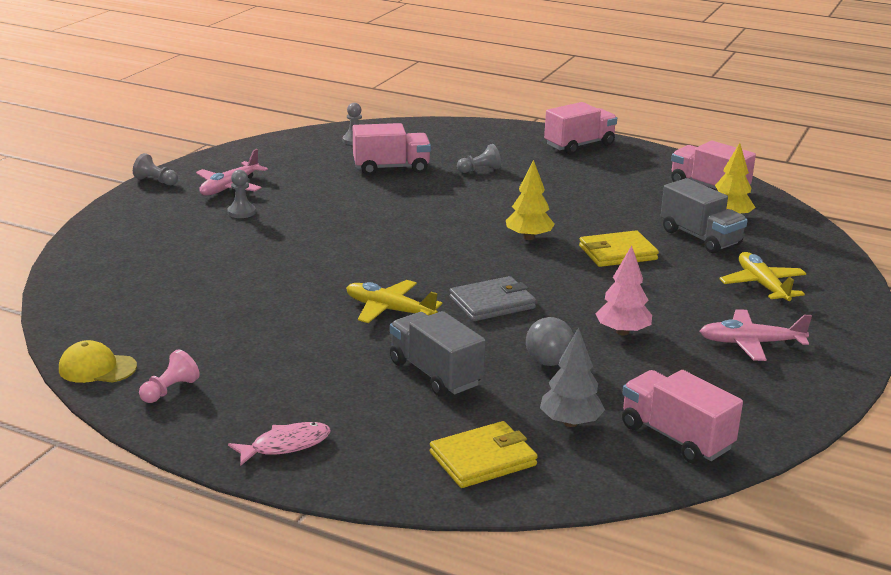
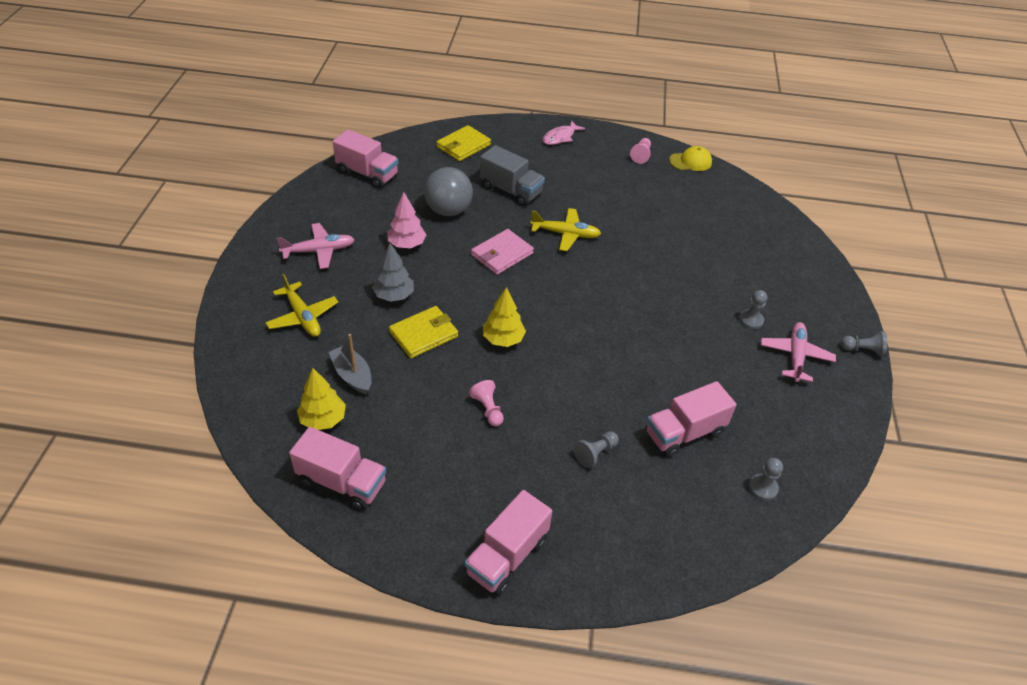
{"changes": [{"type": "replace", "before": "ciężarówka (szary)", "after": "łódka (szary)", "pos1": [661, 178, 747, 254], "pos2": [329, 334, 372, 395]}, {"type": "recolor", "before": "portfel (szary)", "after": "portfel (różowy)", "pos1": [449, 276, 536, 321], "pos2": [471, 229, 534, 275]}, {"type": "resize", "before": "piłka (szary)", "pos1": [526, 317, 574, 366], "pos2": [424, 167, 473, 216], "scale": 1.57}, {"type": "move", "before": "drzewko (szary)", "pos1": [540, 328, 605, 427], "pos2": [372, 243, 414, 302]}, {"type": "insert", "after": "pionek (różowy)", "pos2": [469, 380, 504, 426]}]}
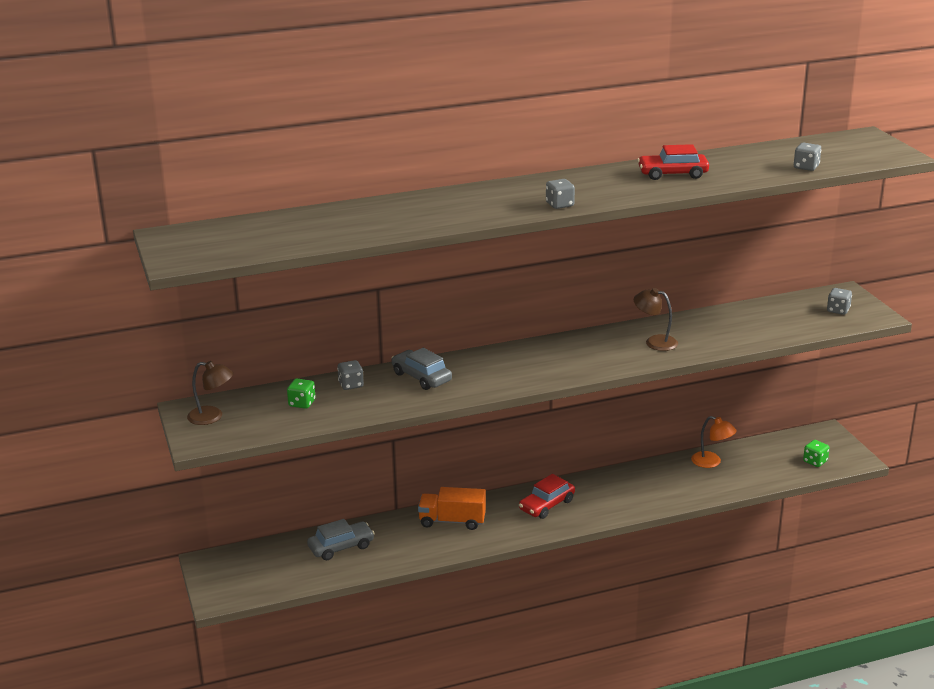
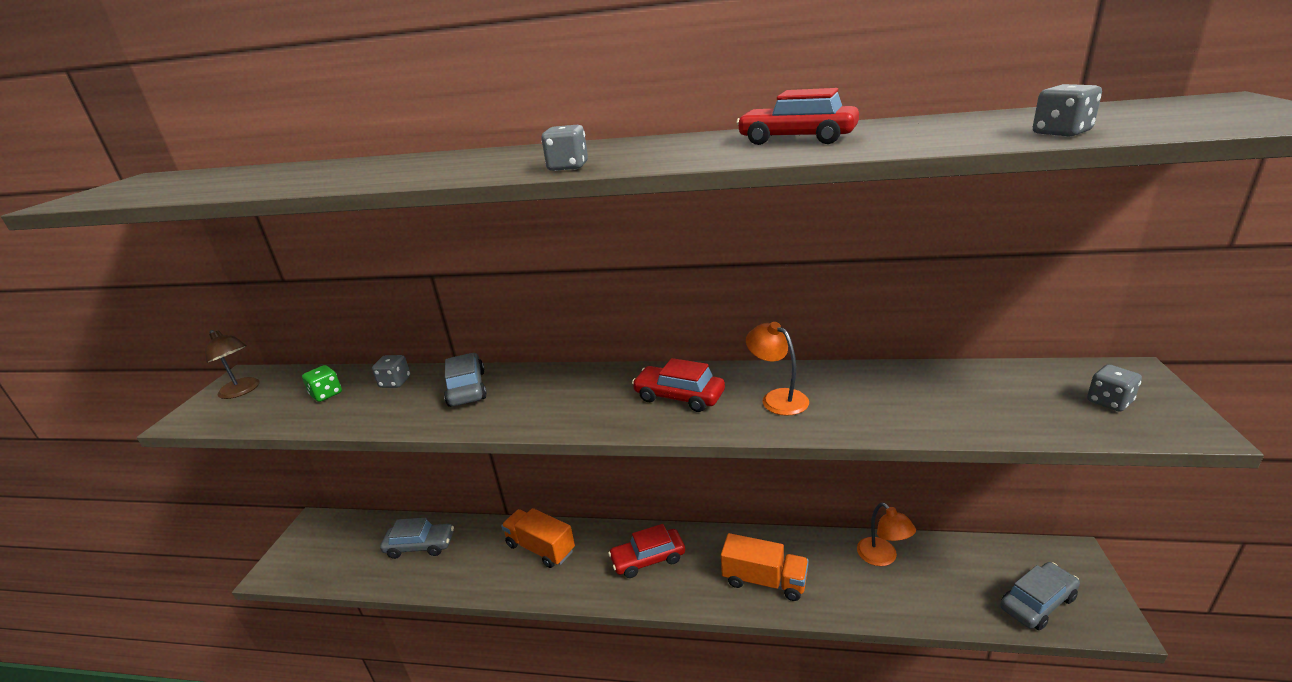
{"changes": [{"type": "recolor", "before": "lampka (brązowy)", "after": "lampka (pomarańczowy)", "pos1": [634, 288, 678, 351], "pos2": [746, 322, 809, 416]}, {"type": "replace", "before": "kostka do gry (zielony)", "after": "samochód (szary)", "pos1": [803, 440, 830, 467], "pos2": [1000, 562, 1080, 630]}, {"type": "insert", "after": "samochód (czerwony)", "pos2": [632, 358, 725, 412]}, {"type": "insert", "after": "ciężarówka (pomarańczowy)", "pos2": [721, 533, 809, 601]}]}
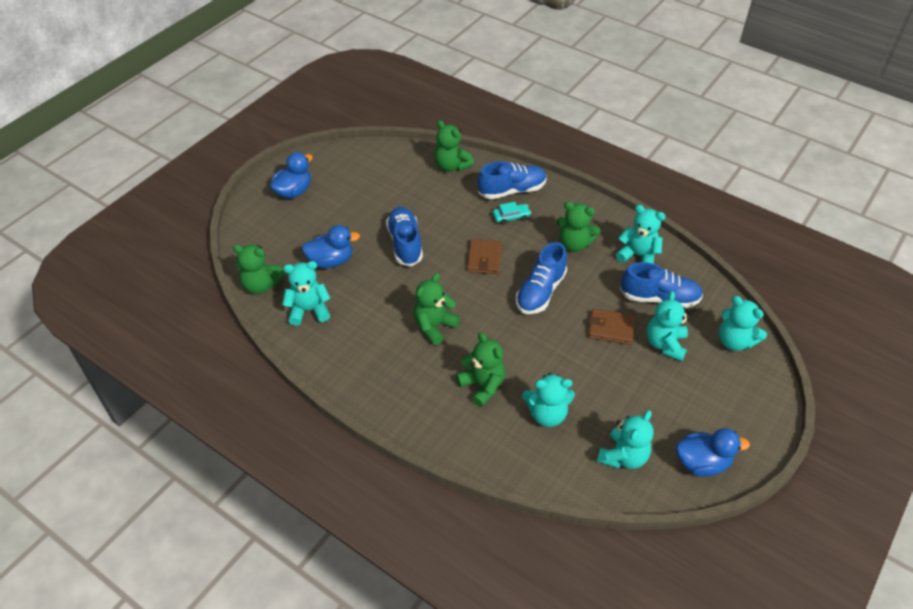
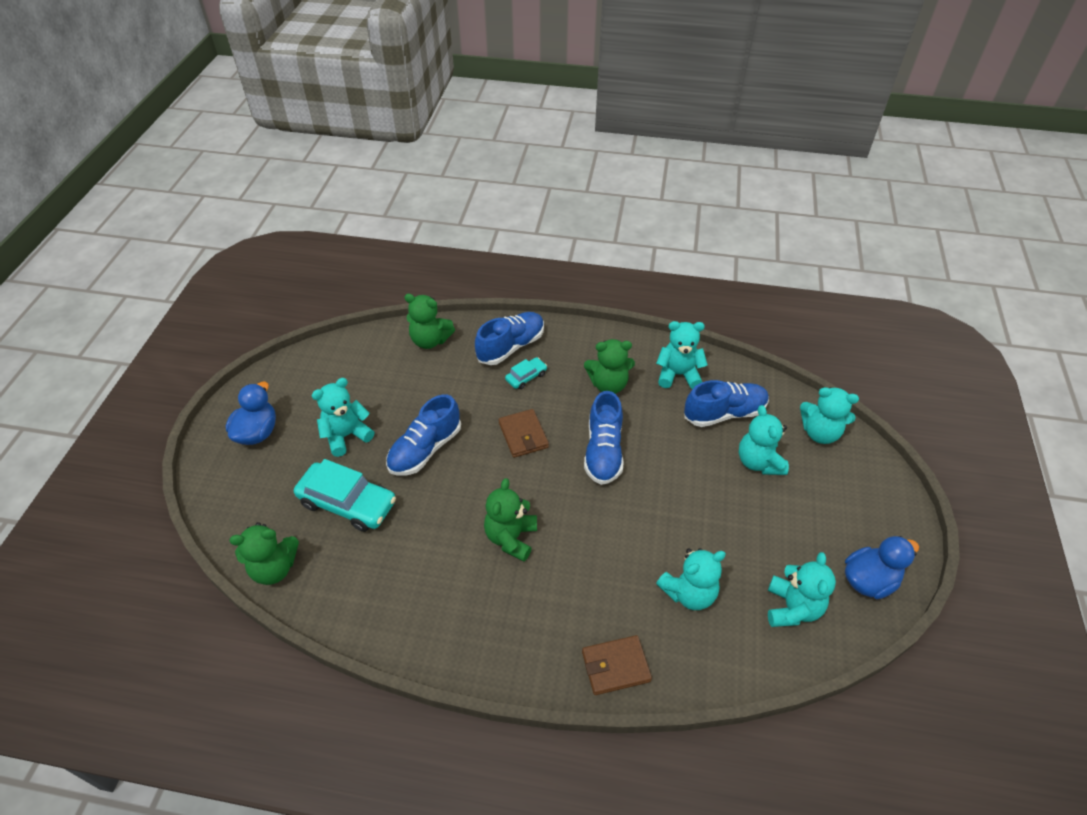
{"changes": [{"type": "rotate", "before": "but (niebieski)", "pos1": [386, 207, 423, 266], "pos2": [386, 394, 461, 476], "turn": -105}, {"type": "replace", "before": "kaczka (niebieski)", "after": "samochód (turkusowy)", "pos1": [302, 225, 360, 268], "pos2": [294, 459, 396, 532]}, {"type": "move", "before": "miś (turkusowy)", "pos1": [282, 261, 330, 326], "pos2": [311, 378, 374, 457]}, {"type": "move", "before": "portfel (brązowy)", "pos1": [588, 309, 635, 345], "pos2": [582, 635, 652, 695]}, {"type": "delete", "before": "miś (zielony)", "pos1": [456, 332, 505, 407]}]}
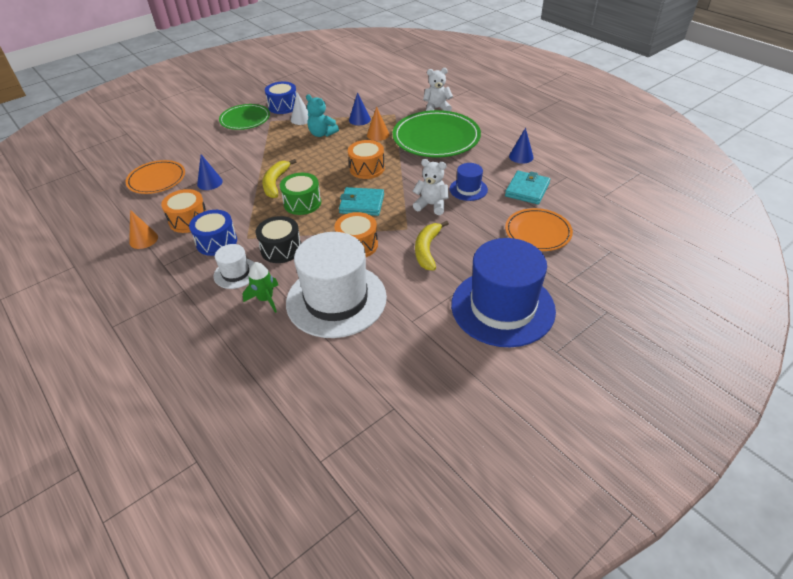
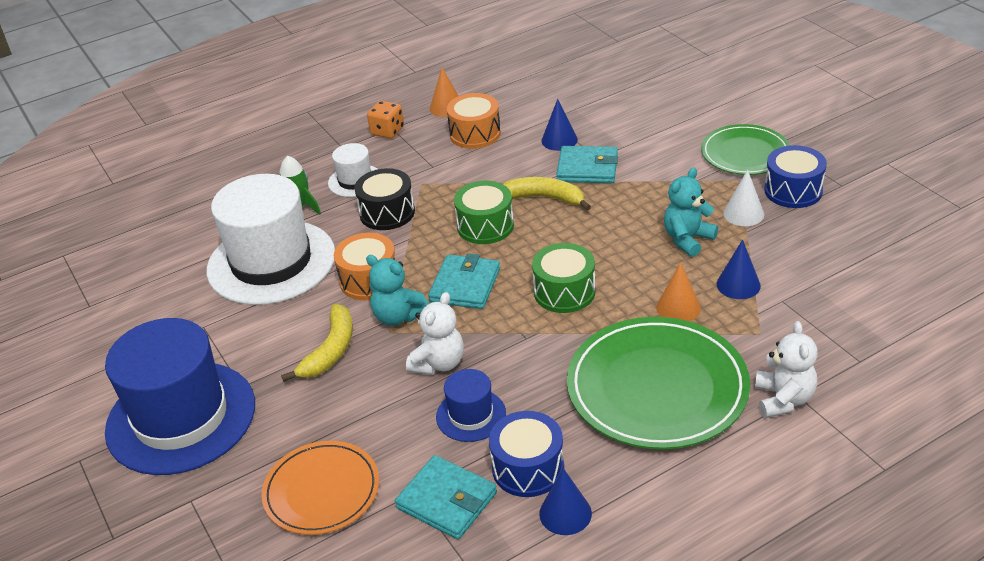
{"changes": [{"type": "recolor", "before": "bęben (pomarańczowy)", "after": "bęben (zielony)", "pos1": [348, 140, 385, 179], "pos2": [532, 243, 595, 313]}, {"type": "delete", "before": "talerz (pomarańczowy)", "pos1": [126, 160, 185, 194]}, {"type": "move", "before": "bęben (niebieski)", "pos1": [189, 210, 237, 256], "pos2": [489, 411, 564, 497]}, {"type": "rotate", "before": "banan (żółty)", "pos1": [415, 221, 449, 270], "pos2": [281, 304, 353, 382], "turn": 90}, {"type": "insert", "after": "kostka do gry (pomarańczowy)", "pos2": [367, 101, 404, 139]}, {"type": "insert", "after": "portfel (turkusowy)", "pos2": [556, 146, 618, 183]}, {"type": "insert", "after": "miś (turkusowy)", "pos2": [366, 255, 429, 326]}]}
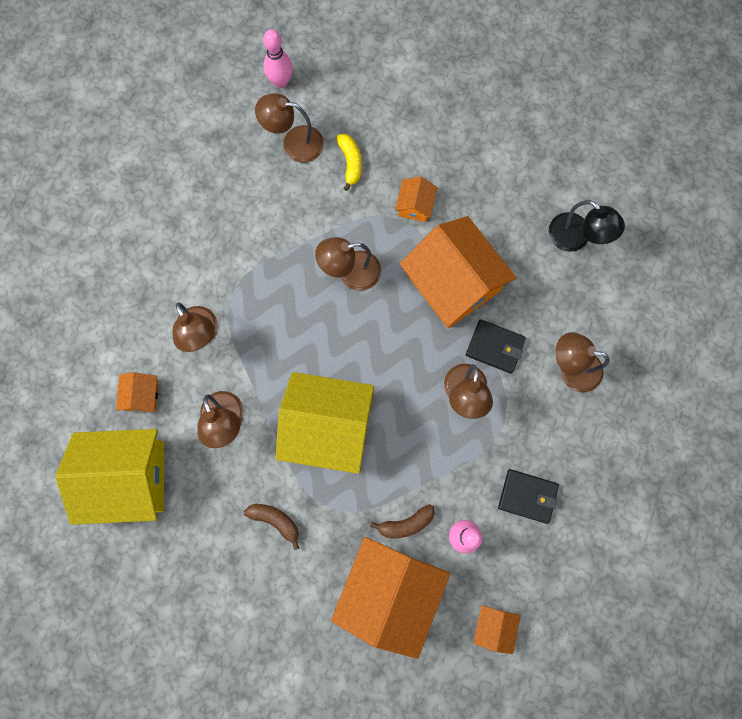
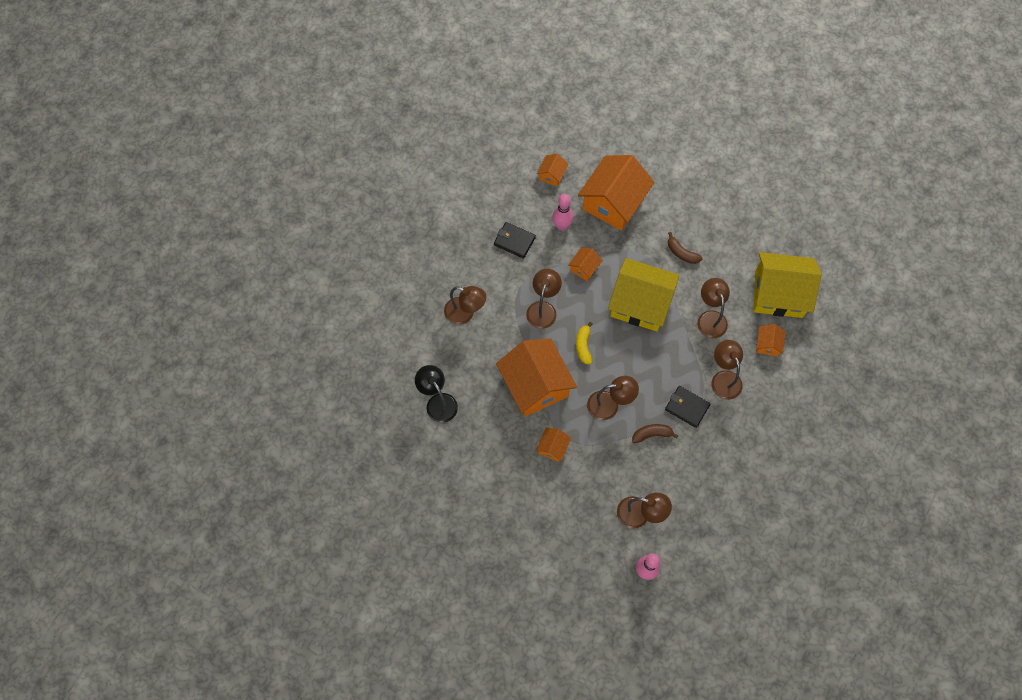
{"changes": [{"type": "move", "before": "banan (żółty)", "pos1": [337, 134, 362, 191], "pos2": [576, 322, 593, 364]}, {"type": "move", "before": "portfel (czarny)", "pos1": [466, 319, 526, 374], "pos2": [665, 386, 711, 428]}, {"type": "move", "before": "banan (brązowy)", "pos1": [370, 504, 435, 538], "pos2": [632, 424, 679, 443]}, {"type": "insert", "after": "domek (pomarańczowy)", "pos2": [568, 247, 603, 281]}]}
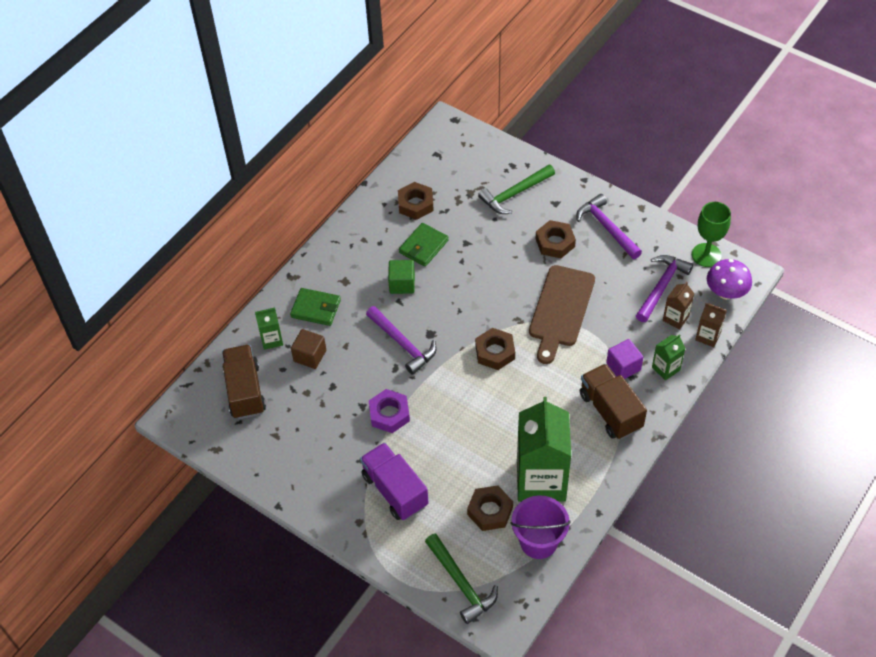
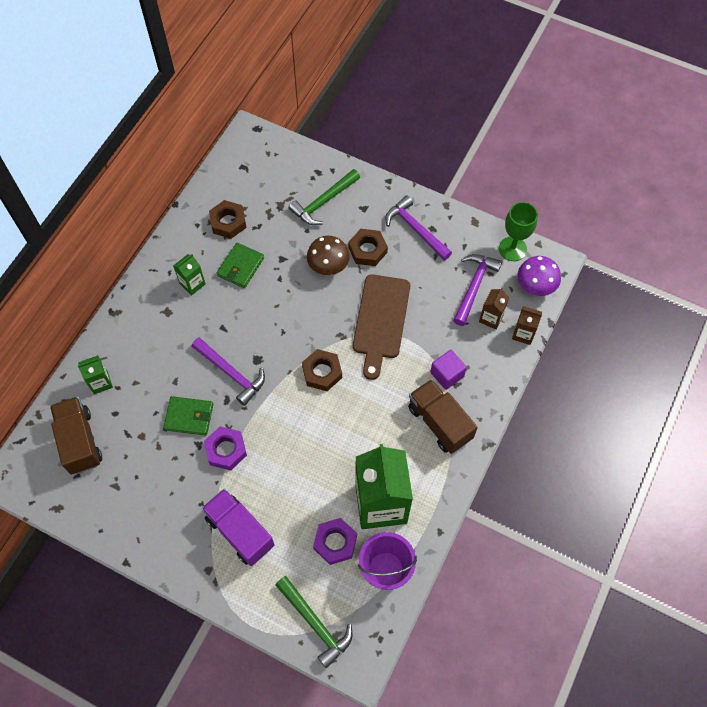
{"changes": [{"type": "delete", "before": "sześcian (zielony)", "pos1": [388, 260, 415, 294]}, {"type": "move", "before": "portfel (zielony)", "pos1": [290, 288, 341, 326], "pos2": [163, 396, 213, 436]}, {"type": "delete", "before": "sześcian (brązowy)", "pos1": [291, 329, 326, 369]}, {"type": "move", "before": "karton mleka (zielony)", "pos1": [652, 334, 686, 381], "pos2": [173, 254, 206, 296]}, {"type": "recolor", "before": "nakrętka (brązowy)", "after": "nakrętka (fioletowy)", "pos1": [467, 485, 513, 531], "pos2": [313, 518, 357, 565]}, {"type": "insert", "after": "grzyb (brązowy)", "pos2": [307, 236, 350, 275]}]}
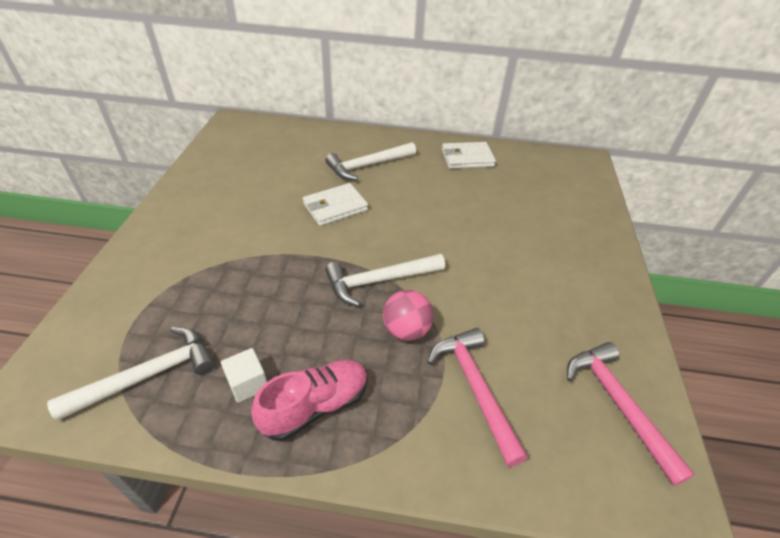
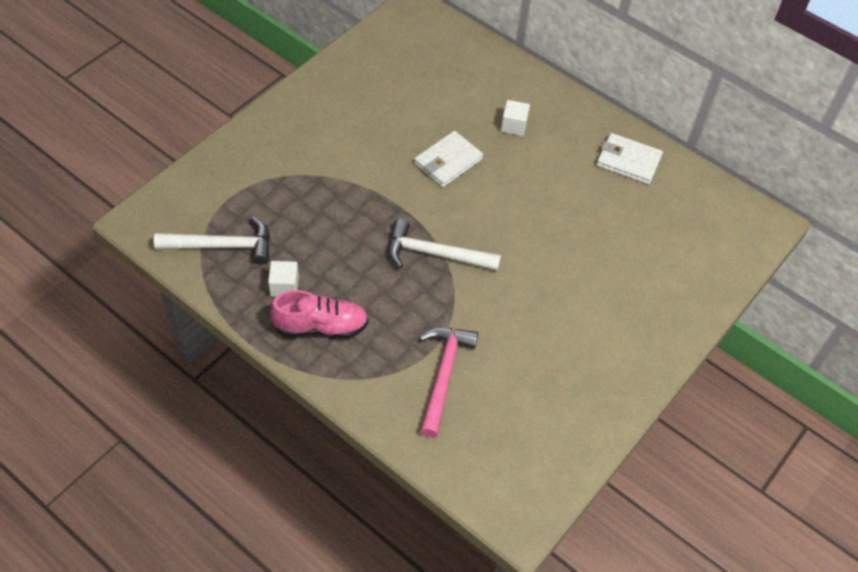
{"changes": [{"type": "replace", "before": "młotek (biały)", "after": "sześcian (biały)", "pos1": [325, 142, 416, 180], "pos2": [501, 100, 530, 136]}, {"type": "rotate", "before": "portfel (biały)", "pos1": [303, 183, 368, 226], "pos2": [414, 131, 483, 187], "turn": -45}, {"type": "delete", "before": "piłka (różowy)", "pos1": [383, 290, 434, 341]}, {"type": "delete", "before": "młotek (różowy)", "pos1": [567, 342, 695, 486]}]}
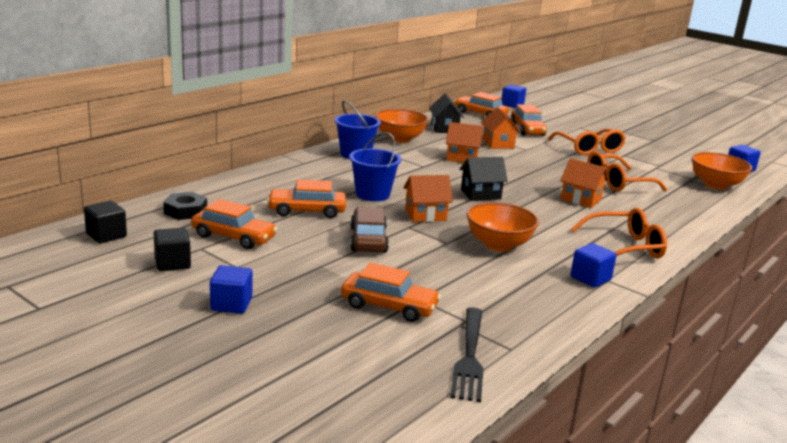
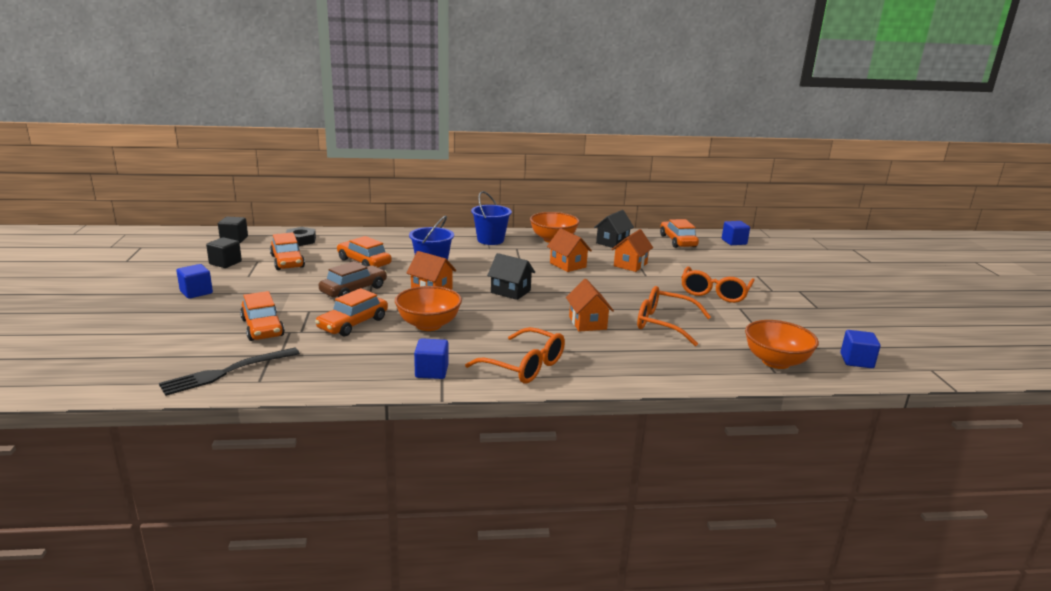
{"changes": [{"type": "move", "before": "samochód (pomarańczowy)", "pos1": [510, 104, 547, 136], "pos2": [315, 288, 388, 336]}]}
